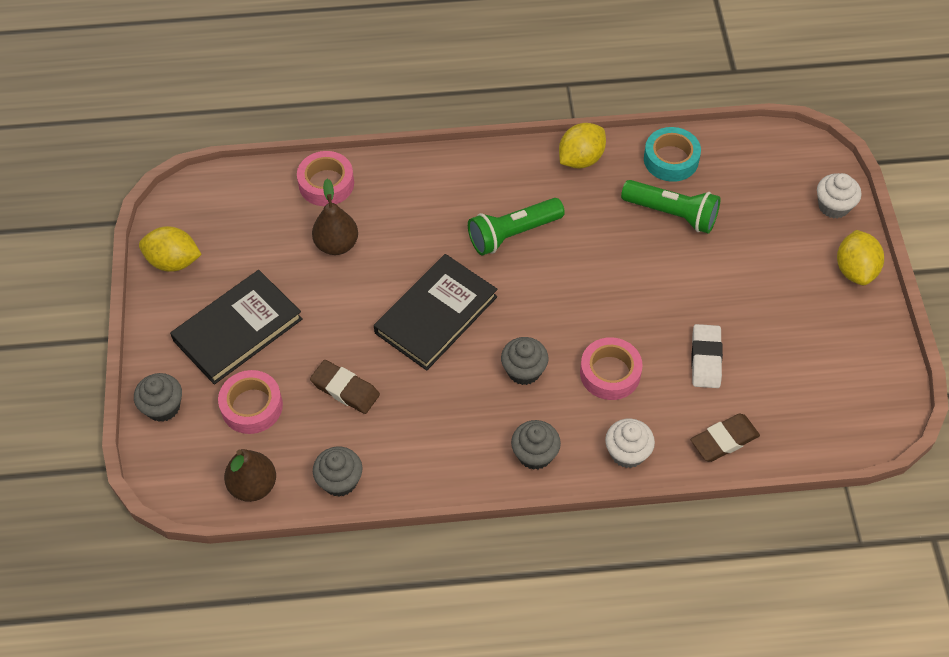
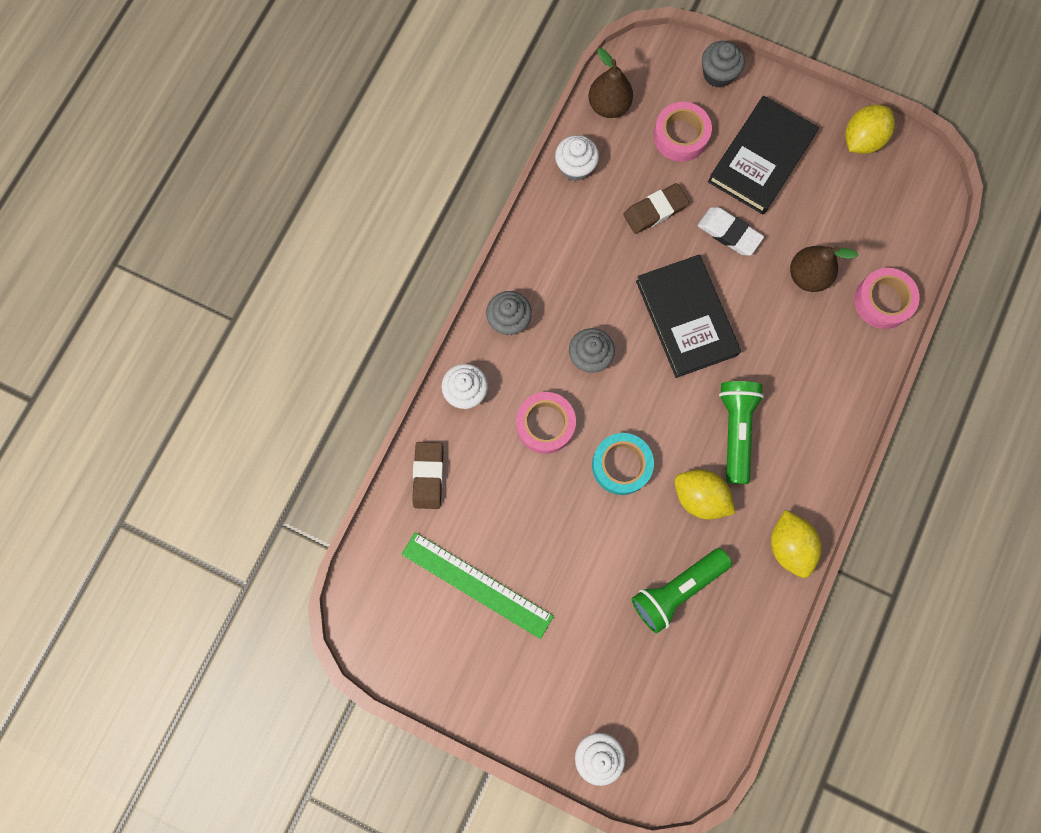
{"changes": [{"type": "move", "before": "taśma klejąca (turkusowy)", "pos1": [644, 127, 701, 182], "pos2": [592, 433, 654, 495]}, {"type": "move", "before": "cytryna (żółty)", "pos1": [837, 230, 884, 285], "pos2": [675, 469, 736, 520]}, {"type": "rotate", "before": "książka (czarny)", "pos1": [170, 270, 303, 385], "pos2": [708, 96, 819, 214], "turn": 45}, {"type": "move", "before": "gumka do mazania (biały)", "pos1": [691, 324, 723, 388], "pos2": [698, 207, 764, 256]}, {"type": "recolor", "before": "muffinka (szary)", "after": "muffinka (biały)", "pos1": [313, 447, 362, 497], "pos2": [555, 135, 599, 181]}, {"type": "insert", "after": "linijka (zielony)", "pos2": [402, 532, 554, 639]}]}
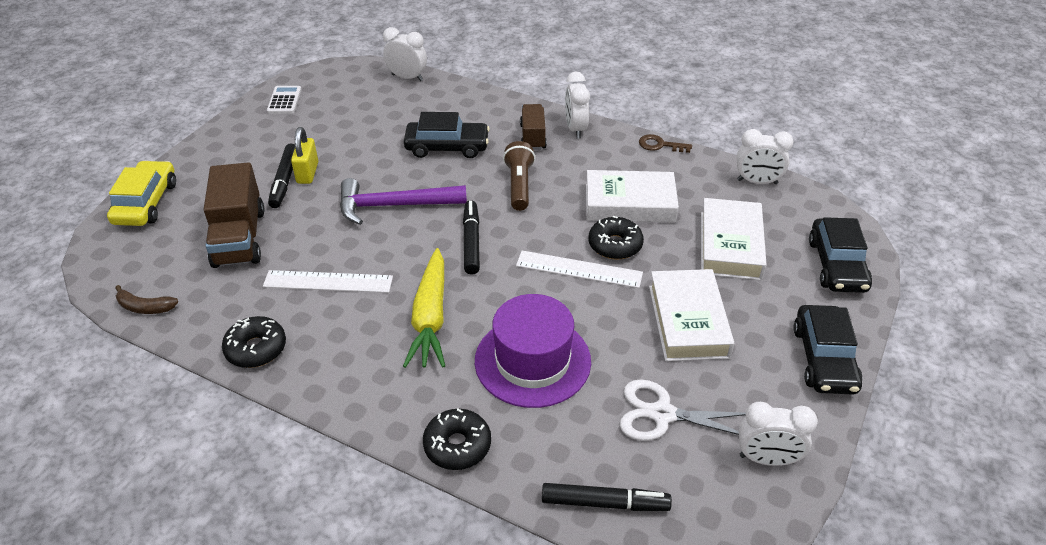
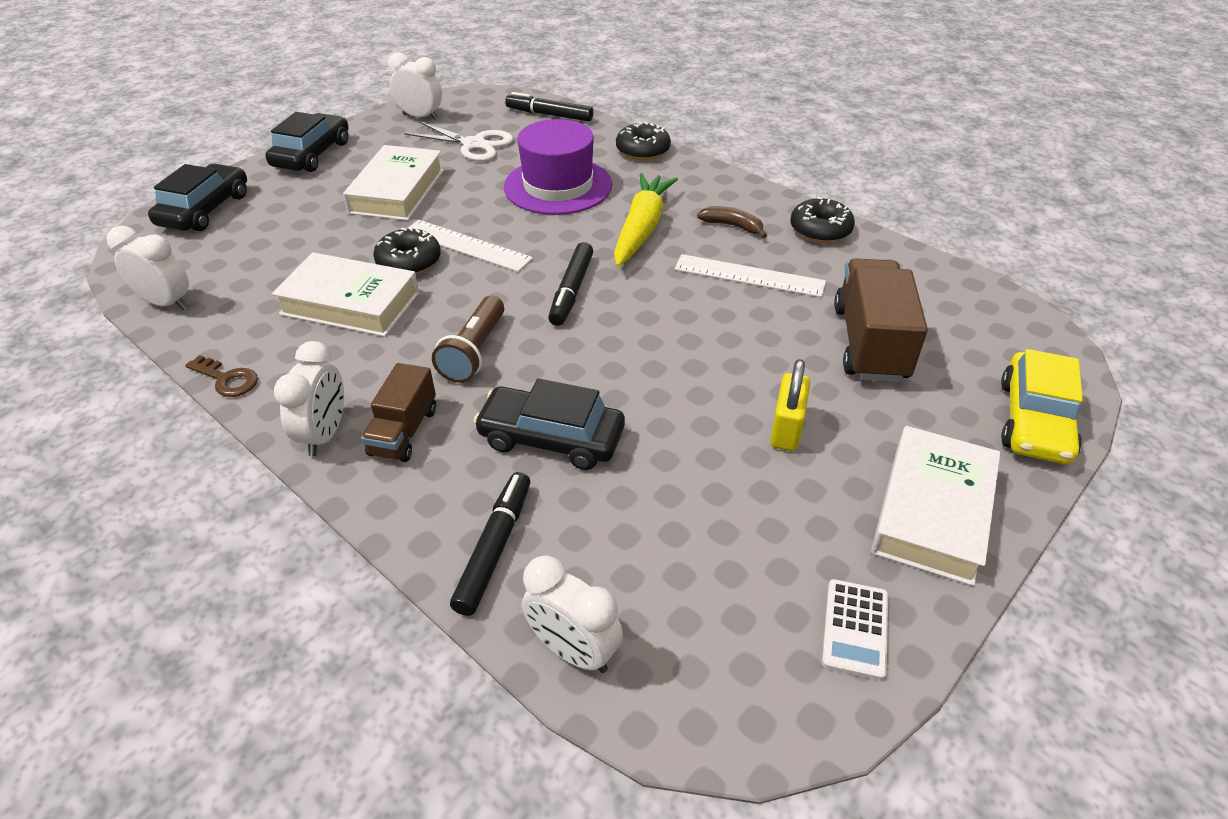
{"changes": [{"type": "move", "before": "flamaster (czarny)", "pos1": [268, 144, 295, 208], "pos2": [450, 472, 530, 616]}, {"type": "delete", "before": "młotek (fioletowy)", "pos1": [340, 178, 467, 225]}, {"type": "move", "before": "książka (biały)", "pos1": [701, 198, 767, 280], "pos2": [871, 426, 1001, 586]}, {"type": "move", "before": "banan (brązowy)", "pos1": [115, 285, 178, 314], "pos2": [697, 206, 767, 238]}]}
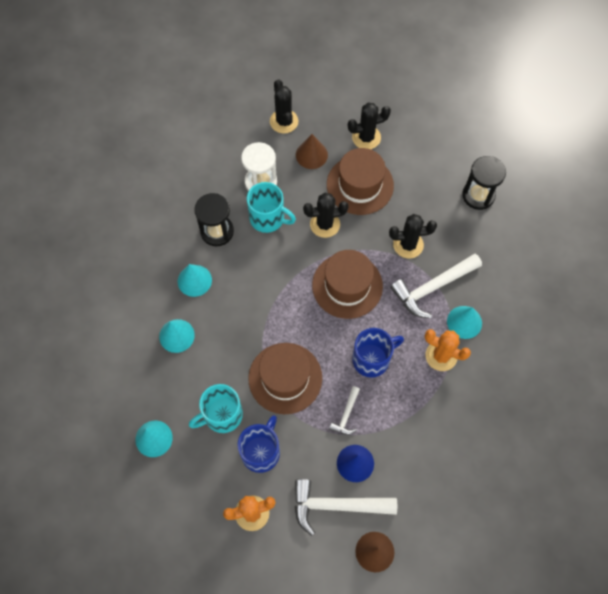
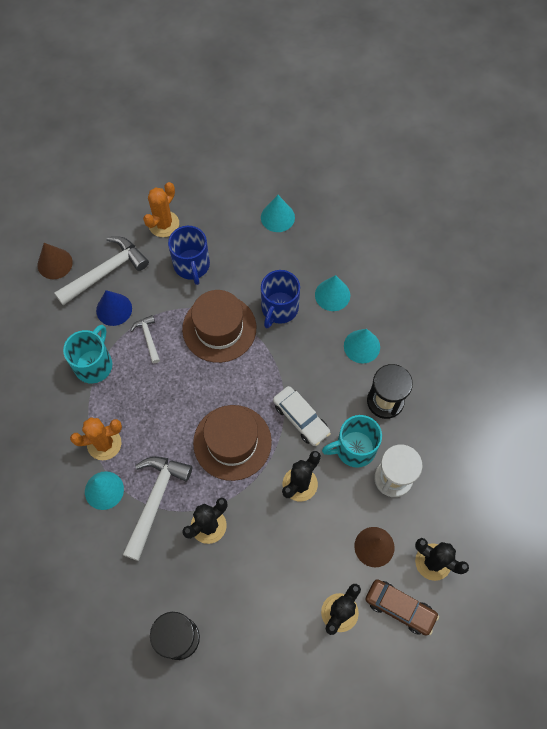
{"changes": [{"type": "delete", "before": "kapelusz (brązowy)", "pos1": [327, 148, 394, 215]}, {"type": "move", "before": "kubek (niebieski)", "pos1": [352, 328, 404, 378], "pos2": [261, 270, 300, 328]}, {"type": "move", "before": "kubek (turkusowy)", "pos1": [189, 384, 243, 433], "pos2": [63, 325, 112, 384]}, {"type": "insert", "after": "samochód (biały)", "pos2": [273, 386, 331, 446]}, {"type": "insert", "after": "samochód (brązowy)", "pos2": [365, 579, 439, 636]}]}
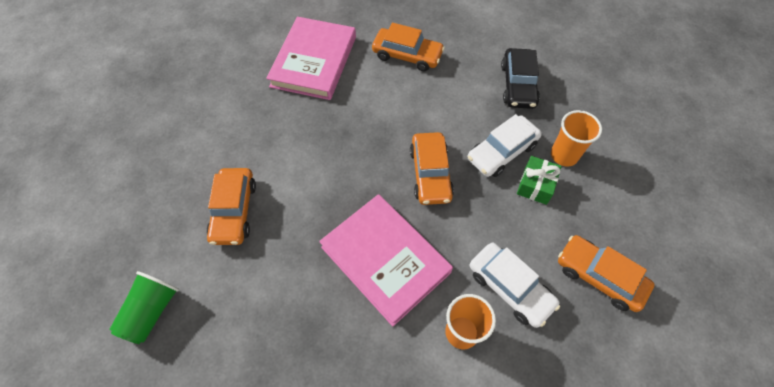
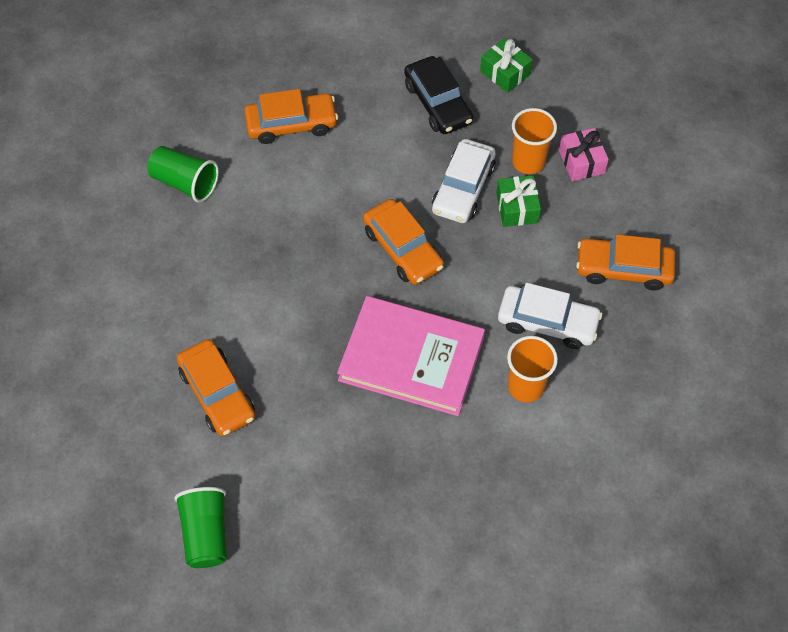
{"changes": [{"type": "replace", "before": "książka (różowy)", "after": "szklanka (zielony)", "pos1": [266, 17, 356, 100], "pos2": [147, 146, 219, 202]}, {"type": "insert", "after": "prezent (zielony)", "pos2": [480, 38, 533, 93]}, {"type": "insert", "after": "prezent (różowy)", "pos2": [559, 128, 609, 181]}]}
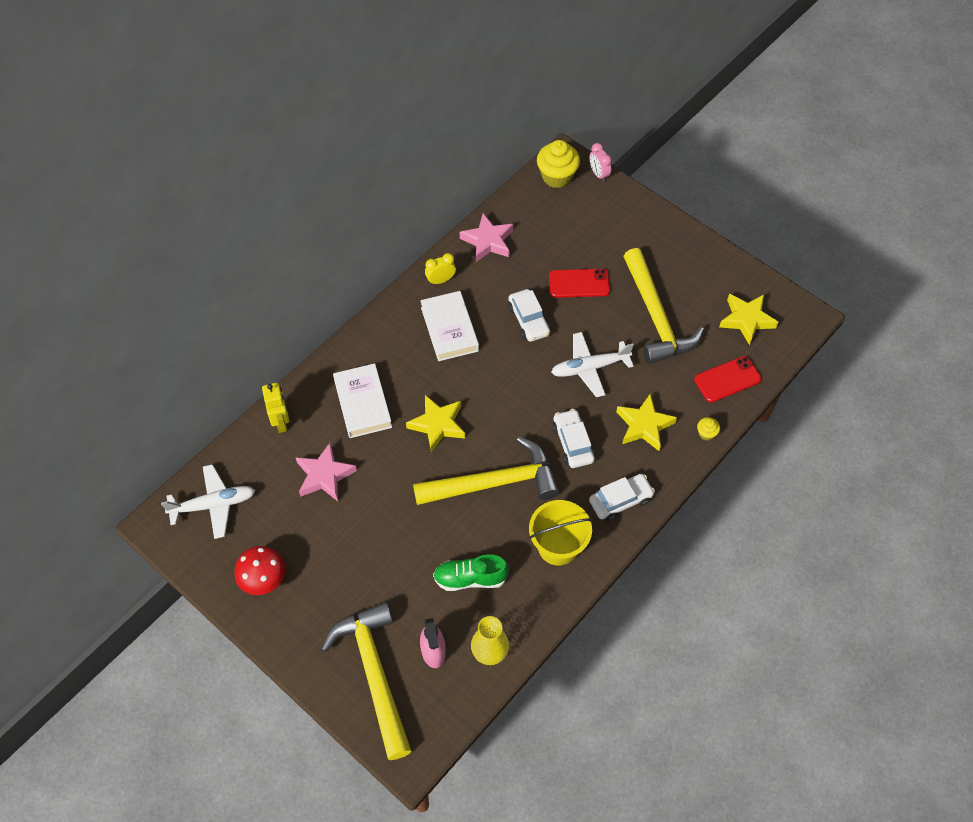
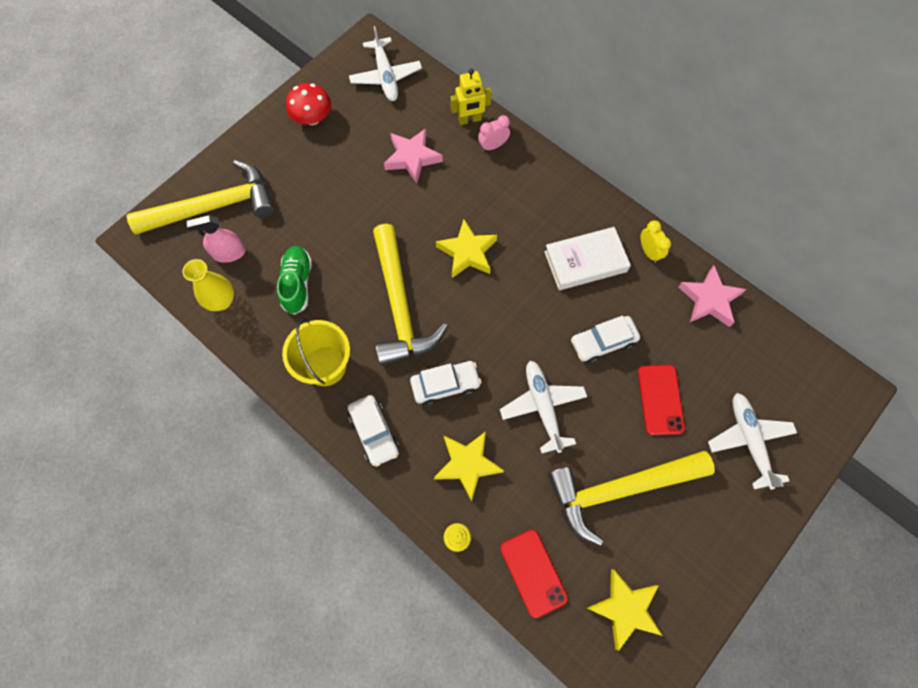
{"changes": [{"type": "delete", "before": "muffinka (żółty)", "pos1": [537, 140, 580, 188]}, {"type": "move", "before": "budzik (różowy)", "pos1": [589, 143, 612, 182], "pos2": [478, 115, 510, 151]}, {"type": "delete", "before": "książka (biały)", "pos1": [333, 363, 392, 438]}, {"type": "insert", "after": "samolot (biały)", "pos2": [708, 393, 797, 490]}]}
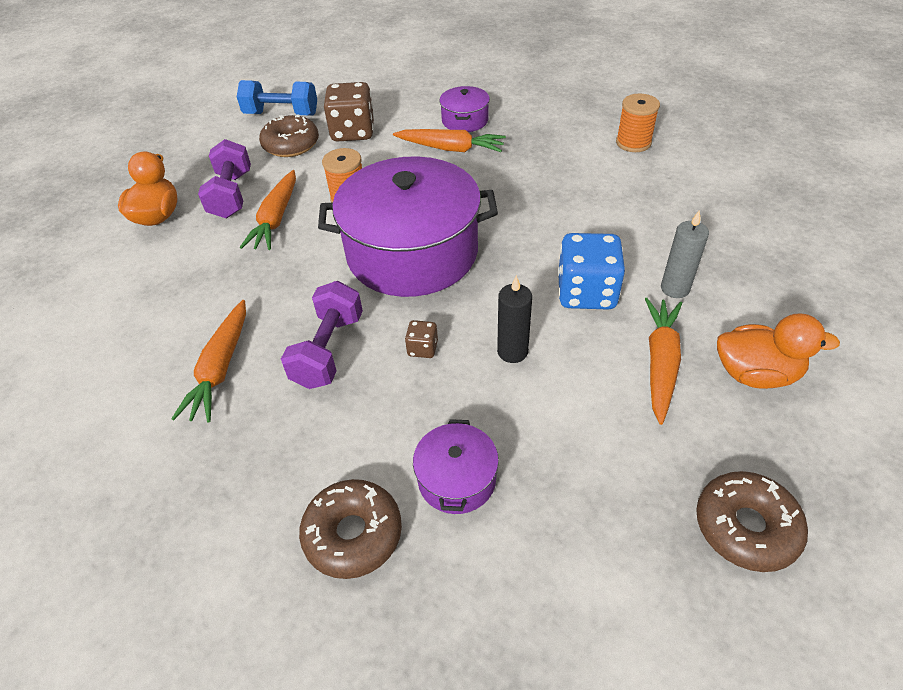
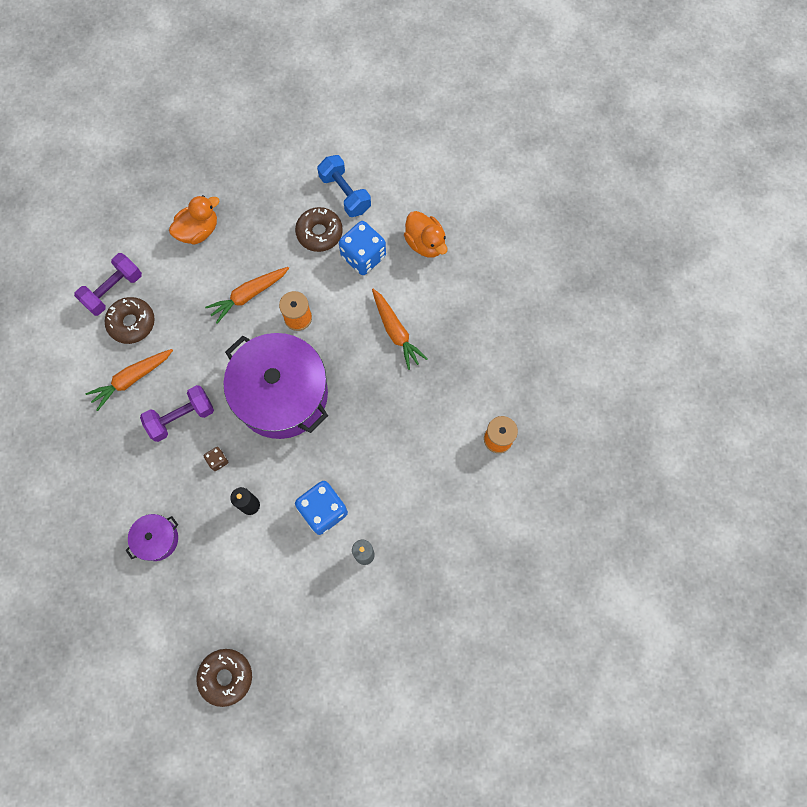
{"changes": [{"type": "recolor", "before": "kostka do gry (brązowy)", "after": "kostka do gry (niebieski)", "pos1": [324, 82, 374, 142], "pos2": [339, 221, 386, 275]}, {"type": "delete", "before": "garnek (fioletowy)", "pos1": [439, 86, 490, 132]}, {"type": "move", "before": "hantel (fioletowy)", "pos1": [198, 139, 251, 218], "pos2": [74, 253, 142, 316]}, {"type": "delete", "before": "marchewka (pomarańczowy)", "pos1": [645, 298, 682, 425]}, {"type": "move", "before": "kaczka (pomarańczowy)", "pos1": [717, 314, 840, 389], "pos2": [404, 211, 447, 258]}, {"type": "move", "before": "donut (brązowy)", "pos1": [299, 479, 402, 579], "pos2": [105, 297, 155, 344]}]}
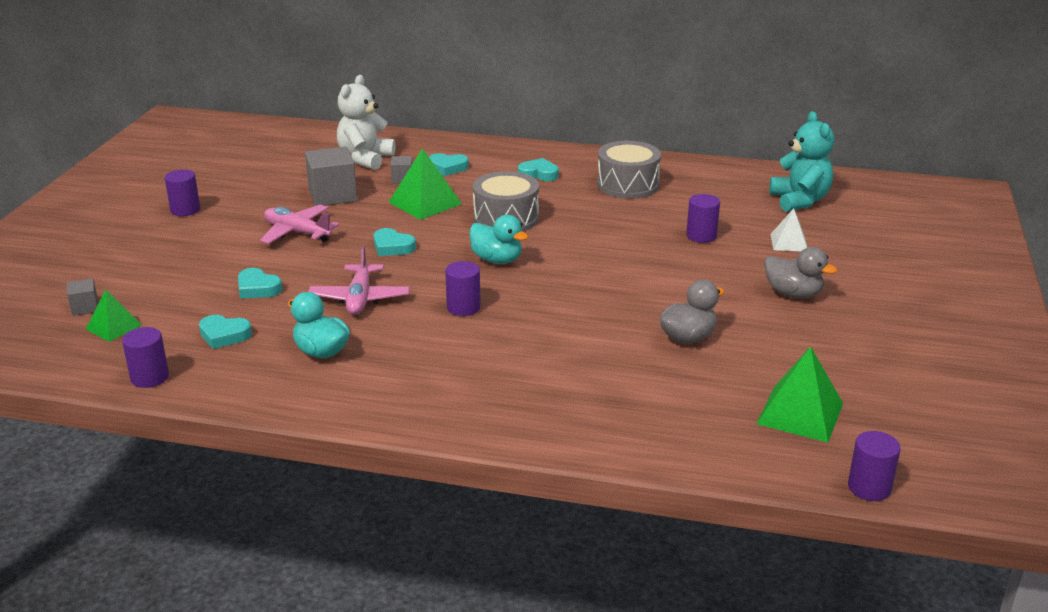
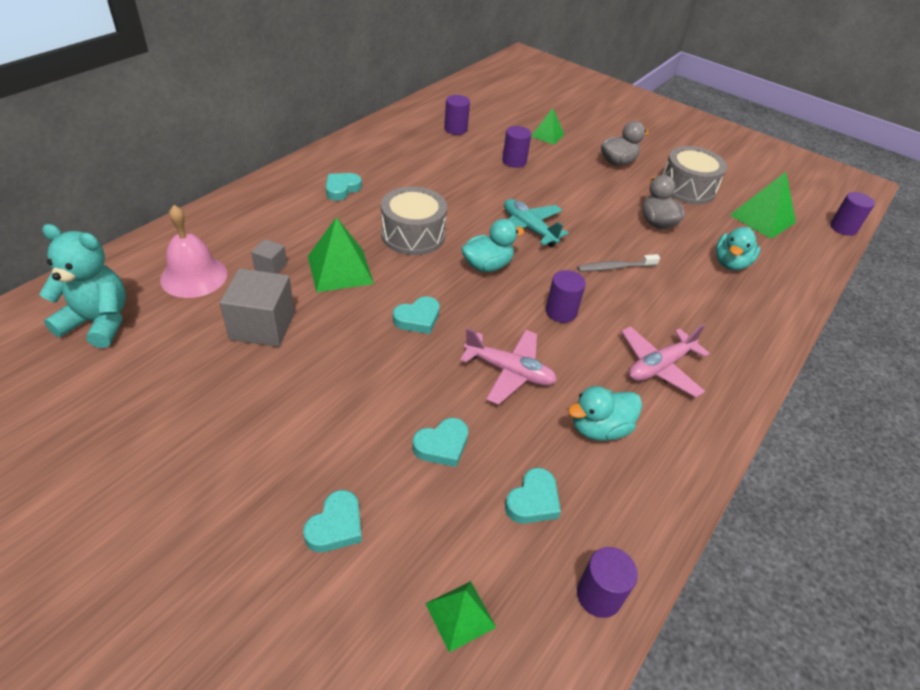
{"changes": [{"type": "replace", "before": "miś (biały)", "after": "dzwonek (różowy)", "pos1": [337, 75, 395, 170], "pos2": [160, 205, 227, 298]}, {"type": "move", "before": "miś (turkusowy)", "pos1": [769, 111, 834, 212], "pos2": [39, 224, 126, 348]}, {"type": "move", "before": "bęben (szary)", "pos1": [597, 141, 661, 199], "pos2": [663, 146, 727, 204]}, {"type": "move", "before": "serce (turkusowy)", "pos1": [429, 153, 469, 176], "pos2": [303, 490, 362, 552]}, {"type": "move", "before": "walec (fioletowy)", "pos1": [165, 169, 200, 216], "pos2": [444, 95, 470, 135]}, {"type": "move", "before": "samolot (różowy)", "pos1": [260, 205, 339, 244], "pos2": [621, 324, 710, 398]}, {"type": "recolor", "before": "piramida (biały)", "after": "piramida (zielony)", "pos1": [770, 208, 807, 251], "pos2": [531, 108, 564, 145]}, {"type": "delete", "before": "sześcian (szary)", "pos1": [67, 278, 98, 316]}, {"type": "insert", "after": "samolot (turkusowy)", "pos2": [504, 199, 569, 247]}, {"type": "insert", "after": "kaczka (turkusowy)", "pos2": [716, 227, 761, 270]}, {"type": "insert", "after": "szczoteczka do zębów (szary)", "pos2": [577, 254, 660, 272]}]}
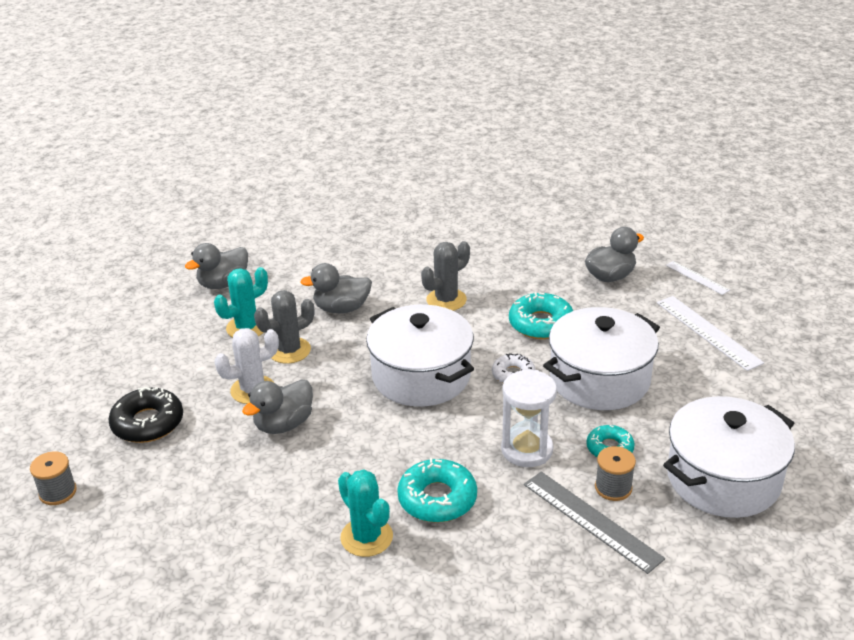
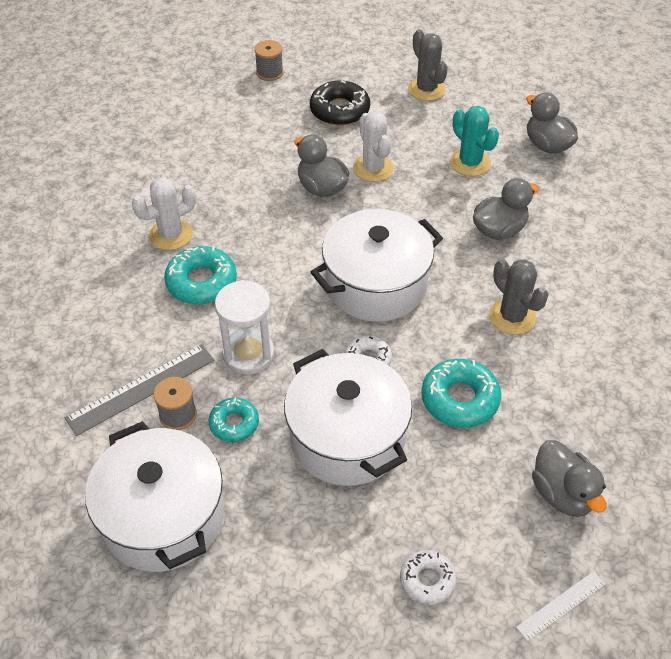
{"changes": [{"type": "rotate", "before": "kaczka (szary)", "pos1": [300, 263, 372, 313], "pos2": [473, 178, 539, 240], "turn": 60}, {"type": "move", "before": "kaktus (szary)", "pos1": [254, 290, 314, 364], "pos2": [408, 29, 448, 101]}, {"type": "replace", "before": "linijka (biały)", "after": "donut (biały)", "pos1": [657, 296, 764, 371], "pos2": [400, 550, 457, 605]}, {"type": "recolor", "before": "kaktus (turkusowy)", "after": "kaktus (biały)", "pos1": [338, 470, 393, 557], "pos2": [132, 177, 196, 250]}]}
